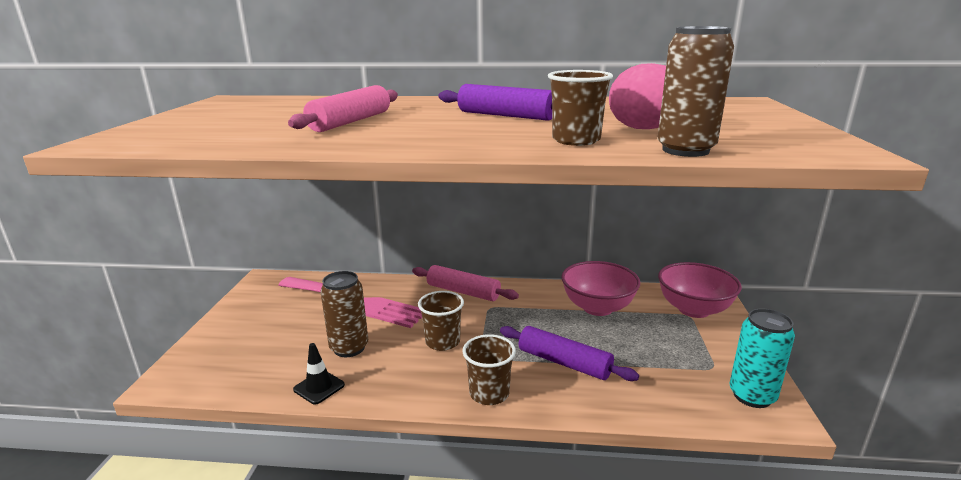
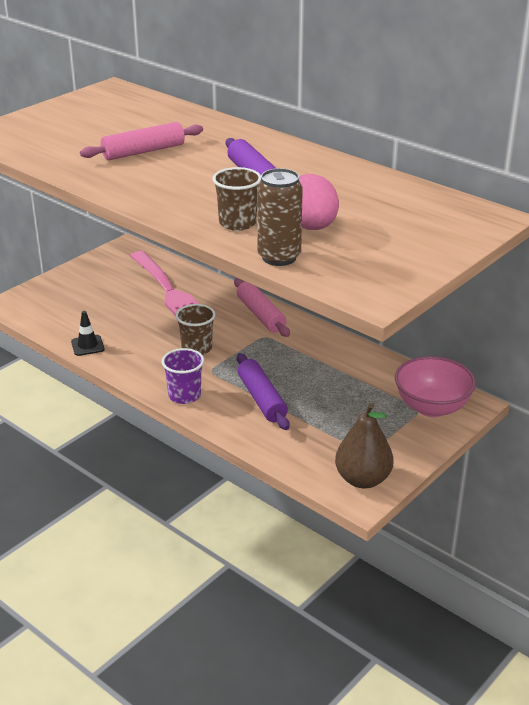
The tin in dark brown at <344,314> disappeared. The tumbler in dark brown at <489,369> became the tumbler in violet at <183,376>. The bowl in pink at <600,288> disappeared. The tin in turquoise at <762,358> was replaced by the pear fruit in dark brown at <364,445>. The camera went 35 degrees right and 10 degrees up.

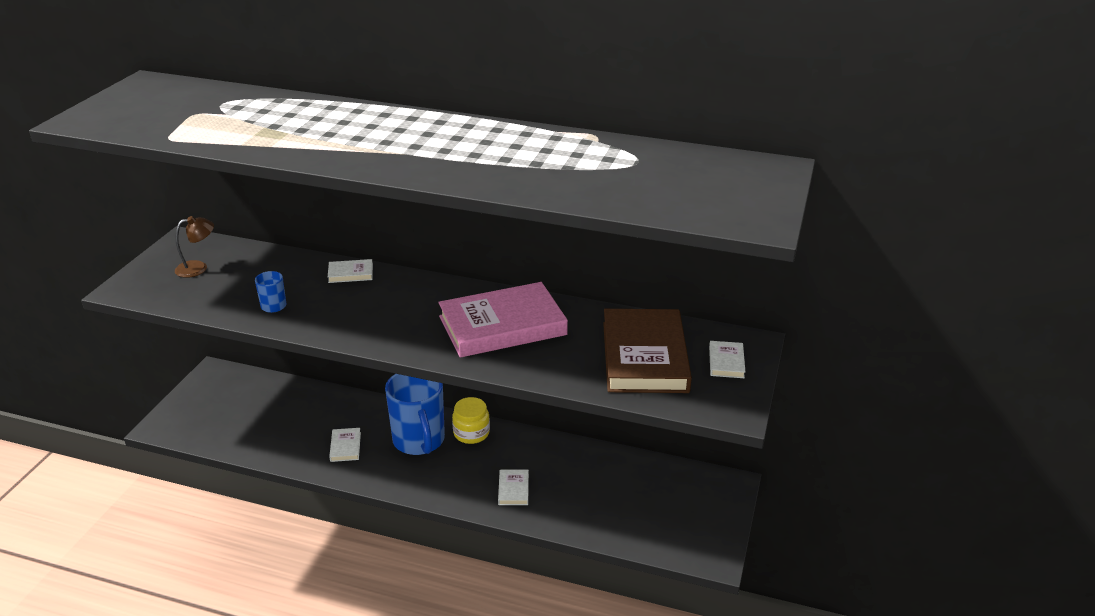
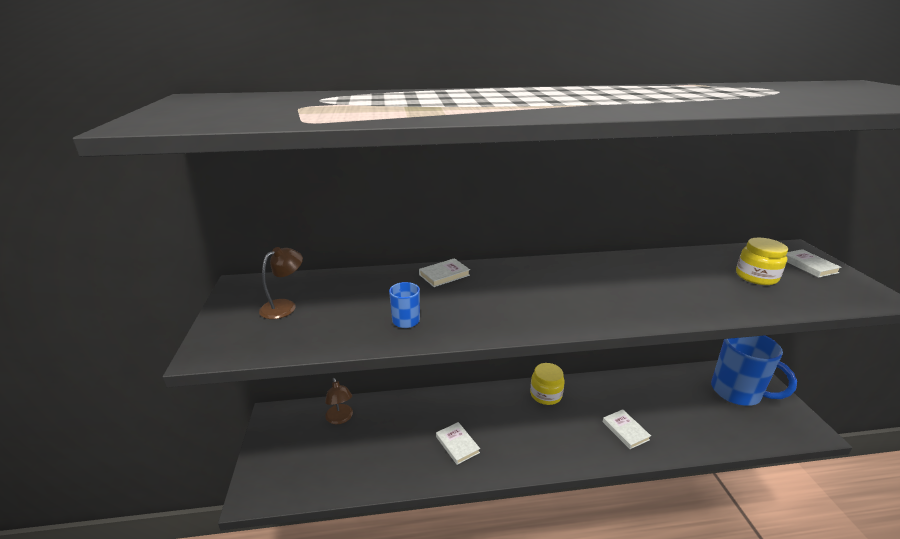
The mug in royal blue moved from <415,414> to <754,370>. The hardback in pink at <503,320> disappeared. The hardback in dark brown at <647,351> was replaced by the jar in golden at <762,261>. The lamp in dark brown at <339,401> appeared. The camera went 25 degrees left and 5 degrees down.

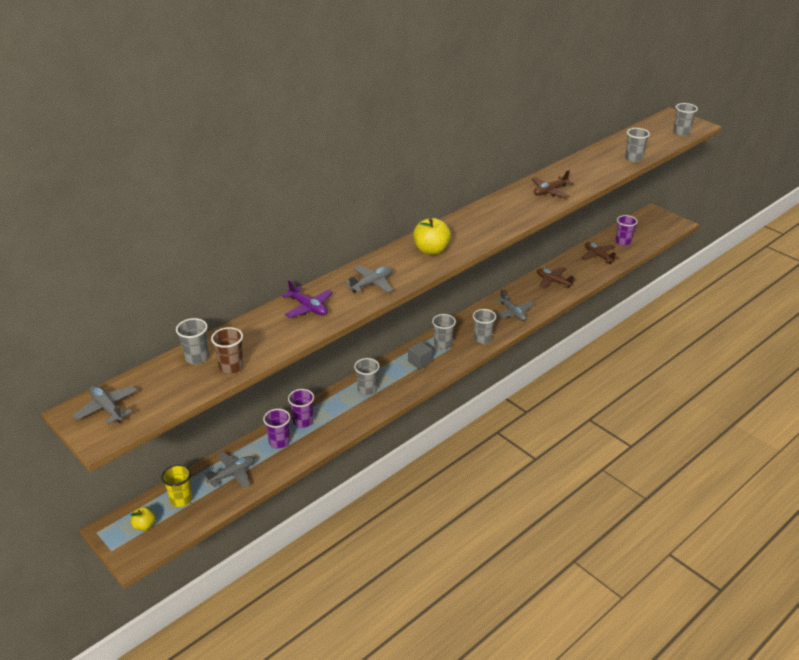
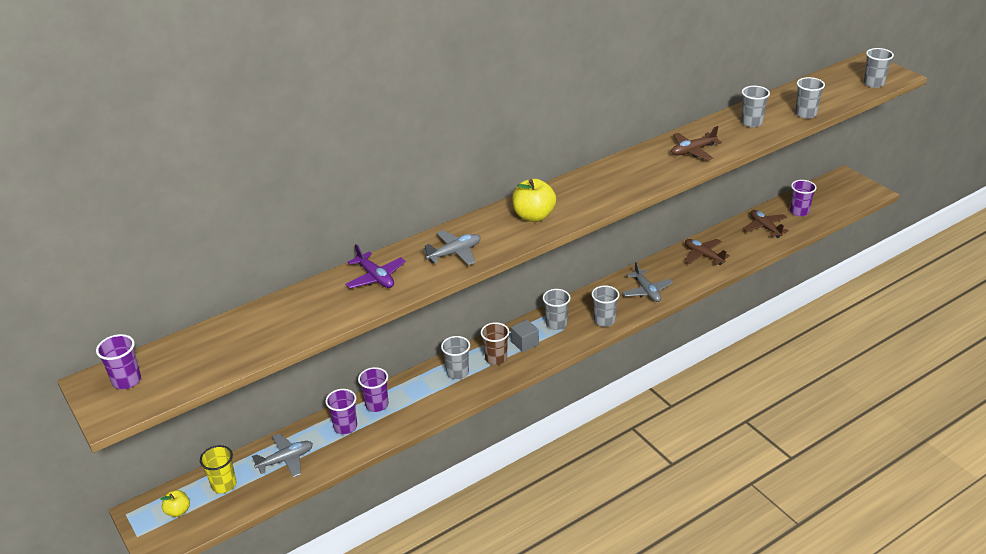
The plane in grey at <105,404> was replaced by the tumbler in violet at <118,362>. The tumbler in grey moved from <192,341> to <755,106>. The tumbler in dark brown moved from <227,350> to <495,343>. The camera went 10 degrees right and 0 degrees up.

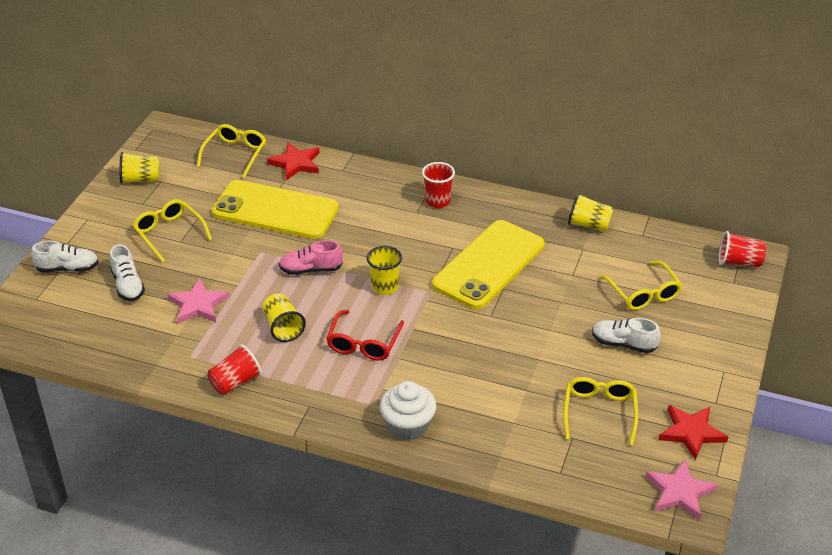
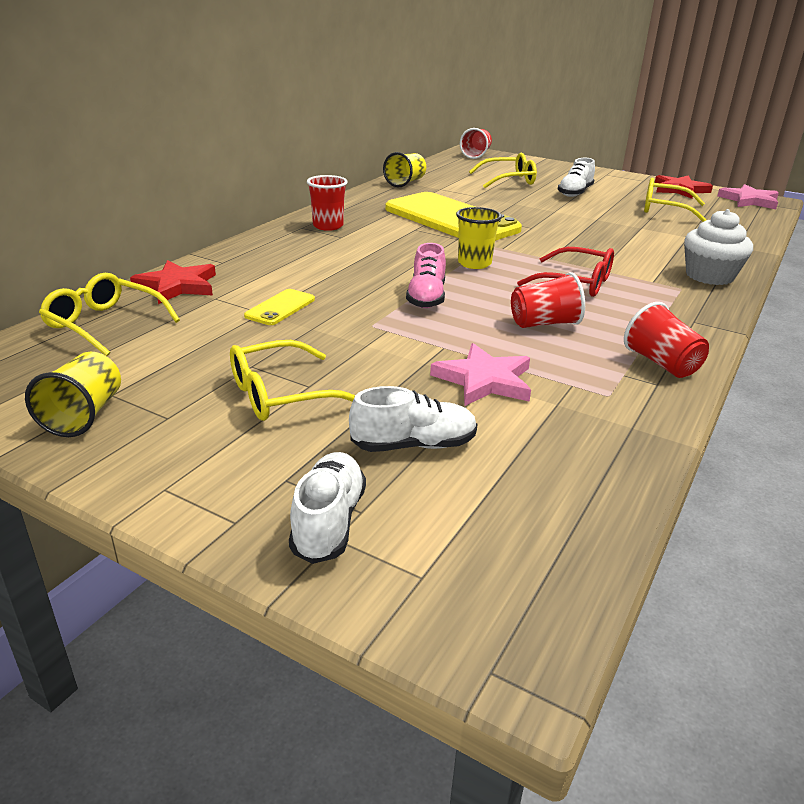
The phone in golden at <275,209> changed to 0.41 times the size. The tumbler in golden at <284,318> became the tumbler in crimson at <548,300>. The camera went 80 degrees left and 10 degrees down.

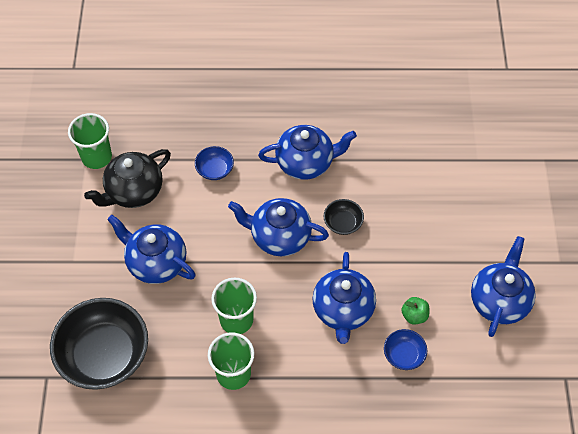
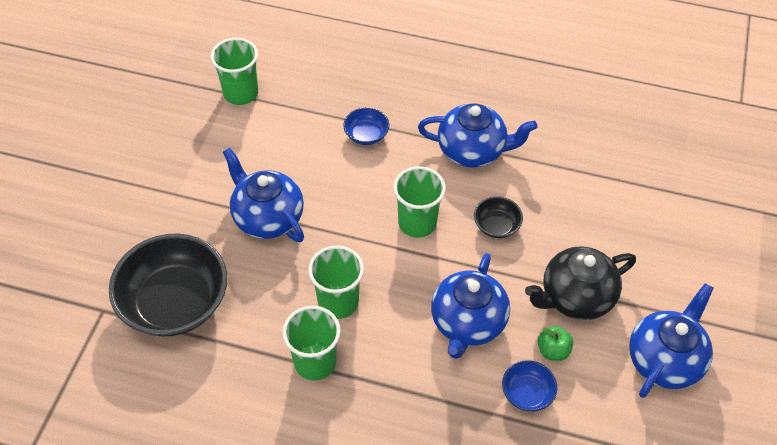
The teapot in jet-black moved from <127,178> to <580,283>. The teapot in royal blue at <278,227> was replaced by the tumbler in emerald at <419,202>. The camera went 15 degrees right and 5 degrees down.

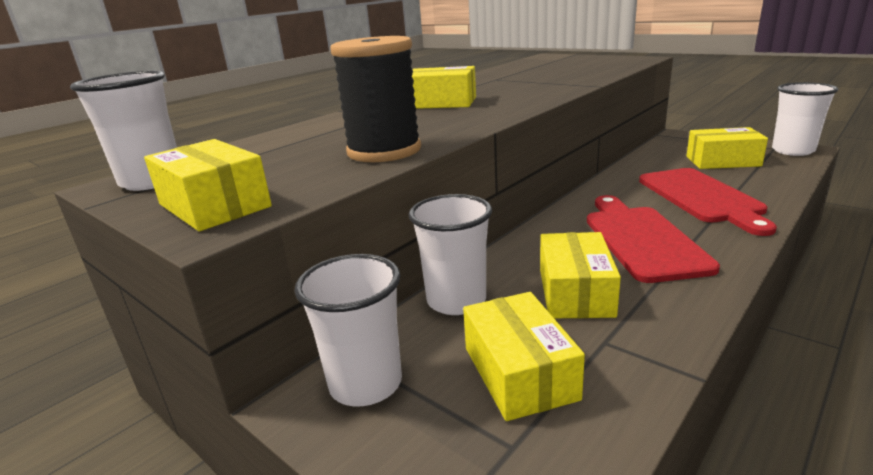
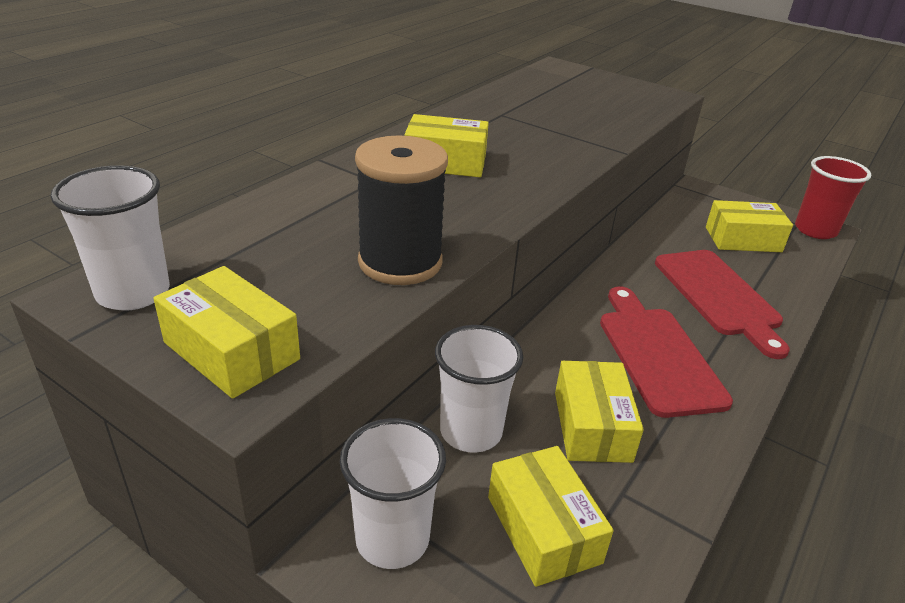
The tumbler in snow-white at <805,119> became the tumbler in crimson at <833,197>. The camera went 10 degrees left and 10 degrees up.

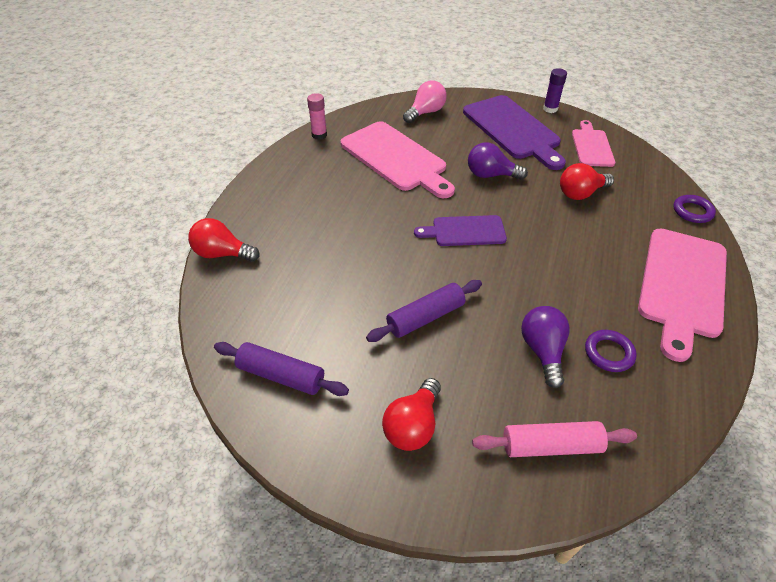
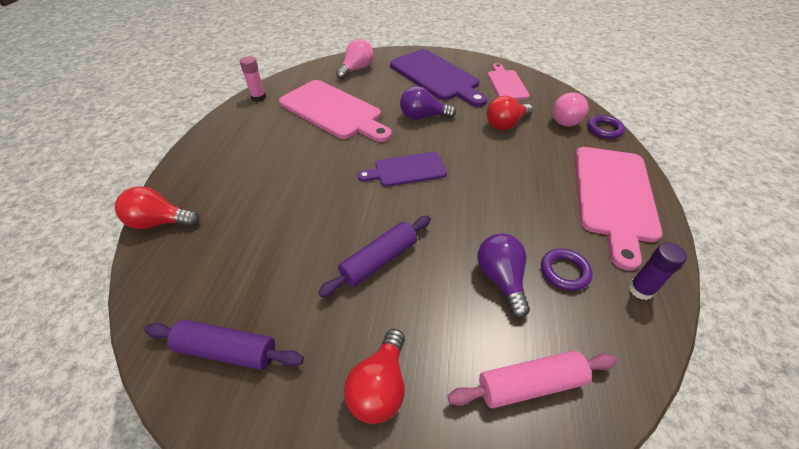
The stick of glue in violet moved from <555,90> to <658,271>. The bulb in pink at <570,109> appeared. The camera went 10 degrees left and 0 degrees up.

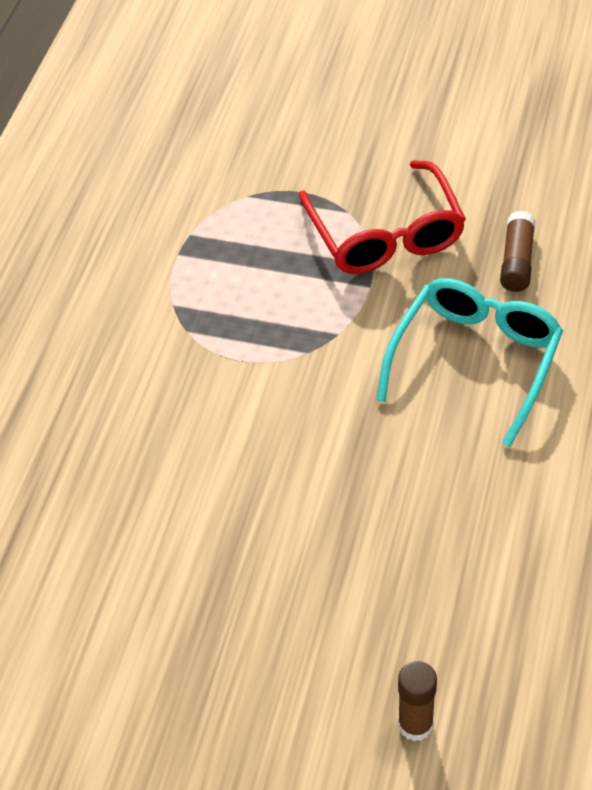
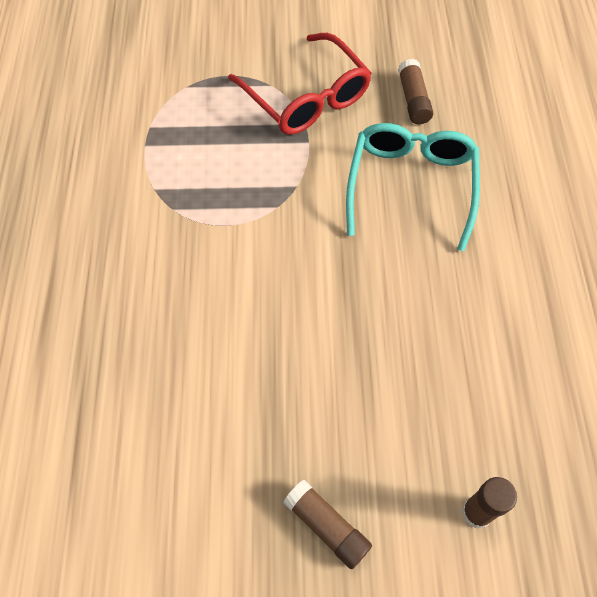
The stick of glue in dark brown at <328,524> appeared. The camera went 20 degrees left and 10 degrees up.

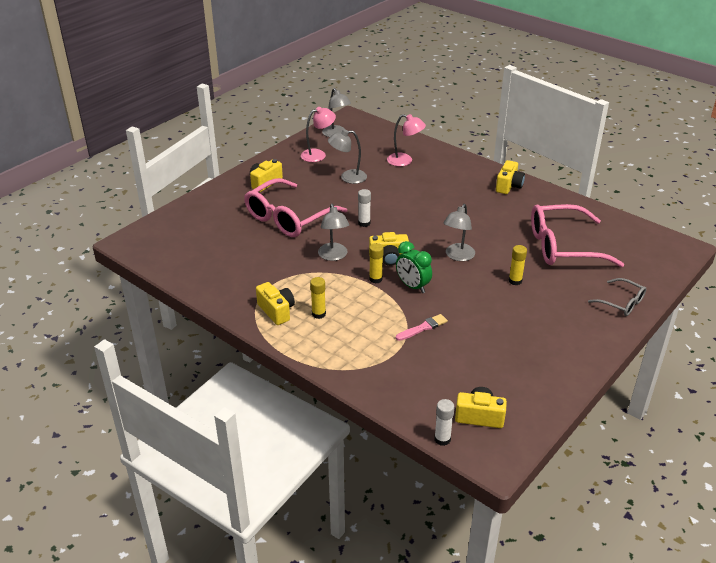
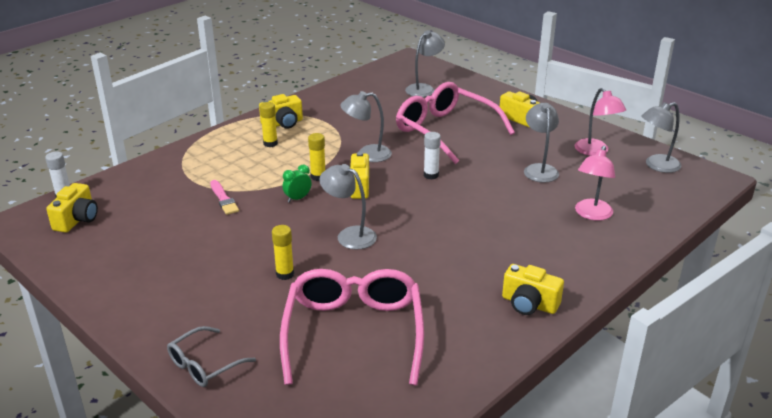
The bedside clock in emerald at <414,267> changed to 0.63 times the size. The lamp in grey at <425,63> appeared. The camera went 95 degrees right and 5 degrees down.

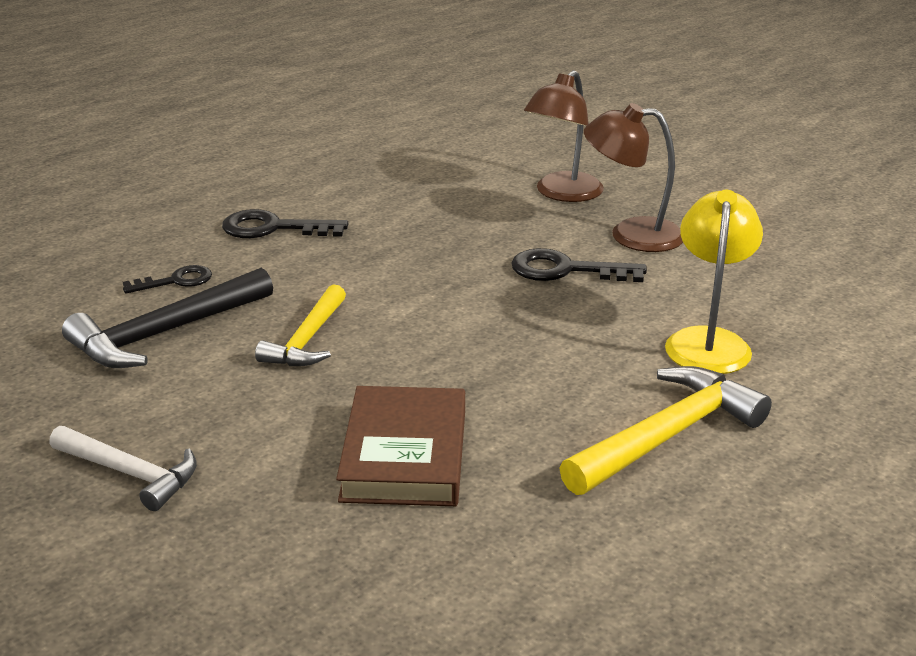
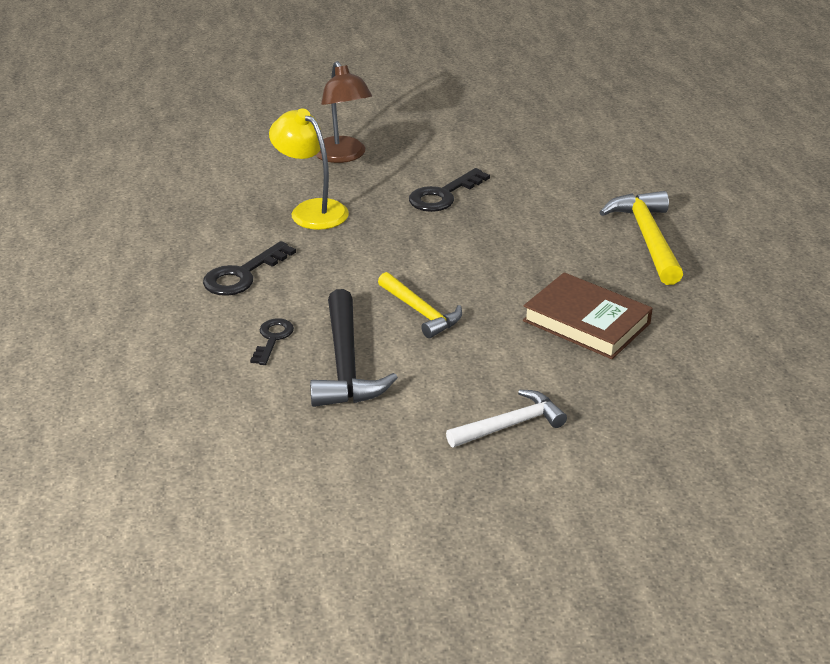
The lamp in dark brown at <633,177> disappeared. The lamp in golden moved from <714,282> to <309,169>. The camera went 55 degrees left and 5 degrees up.

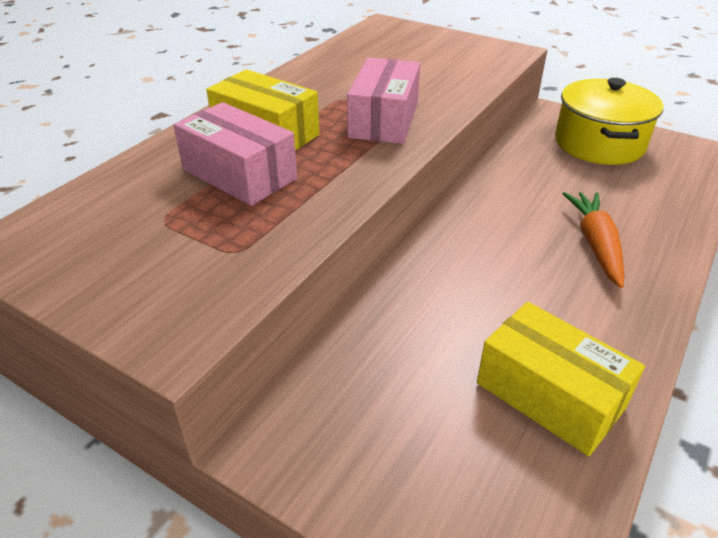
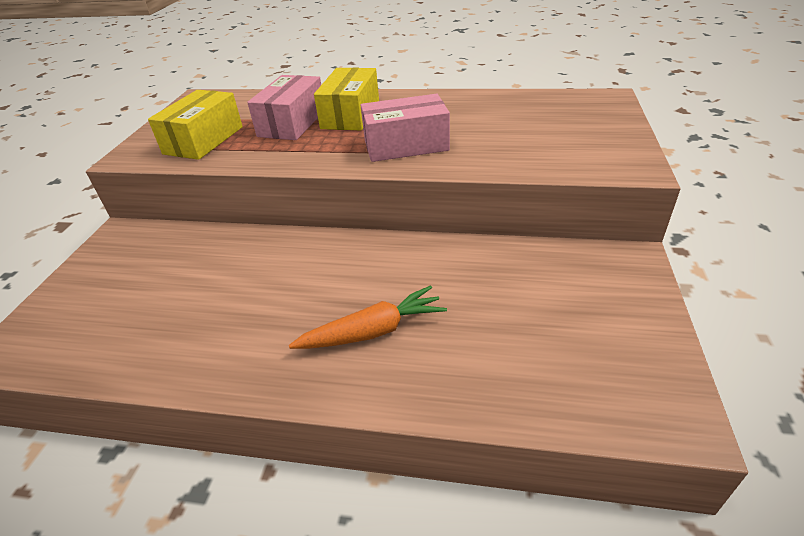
The package in golden moved from <561,379> to <195,125>. The pot in golden at <609,121> disappeared. The camera went 70 degrees right and 0 degrees up.

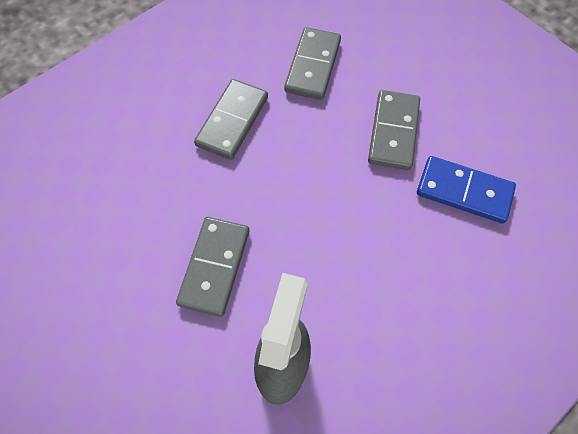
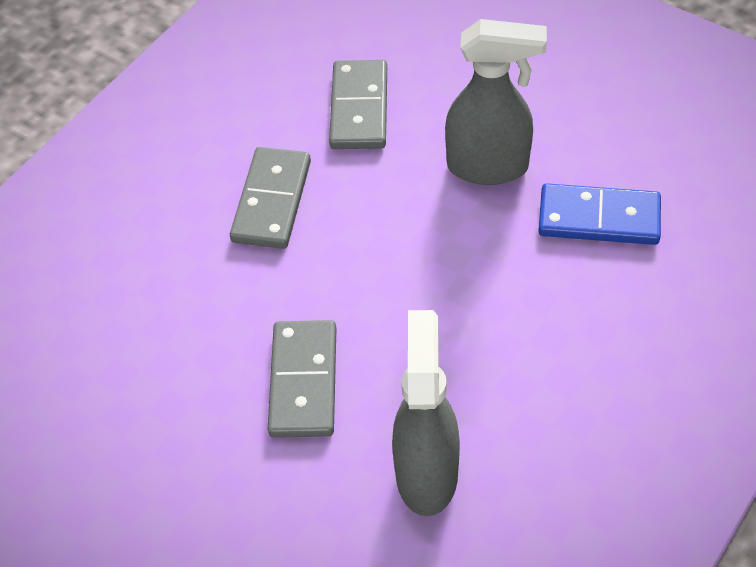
The domino piece in grey at <394,130> was replaced by the spray cleaner in grey at <496,102>. The camera went 10 degrees left and 10 degrees down.

